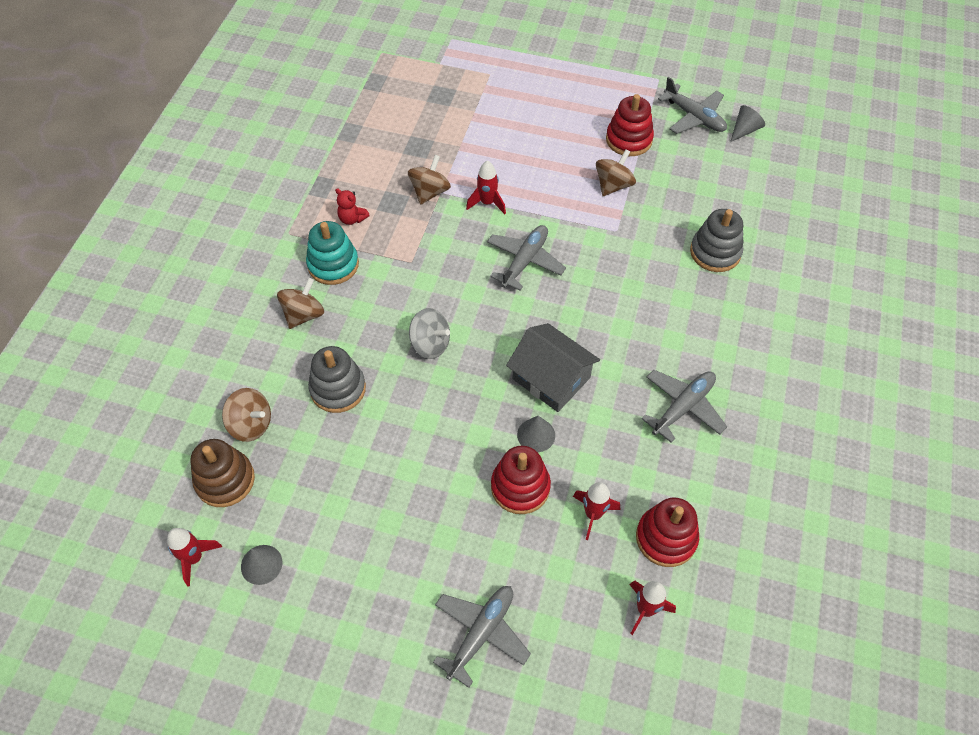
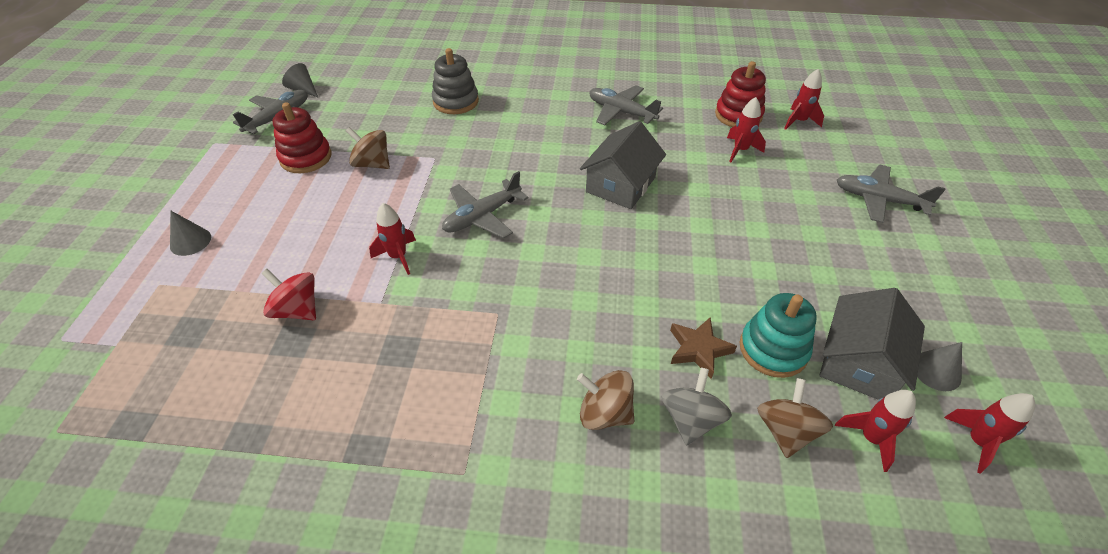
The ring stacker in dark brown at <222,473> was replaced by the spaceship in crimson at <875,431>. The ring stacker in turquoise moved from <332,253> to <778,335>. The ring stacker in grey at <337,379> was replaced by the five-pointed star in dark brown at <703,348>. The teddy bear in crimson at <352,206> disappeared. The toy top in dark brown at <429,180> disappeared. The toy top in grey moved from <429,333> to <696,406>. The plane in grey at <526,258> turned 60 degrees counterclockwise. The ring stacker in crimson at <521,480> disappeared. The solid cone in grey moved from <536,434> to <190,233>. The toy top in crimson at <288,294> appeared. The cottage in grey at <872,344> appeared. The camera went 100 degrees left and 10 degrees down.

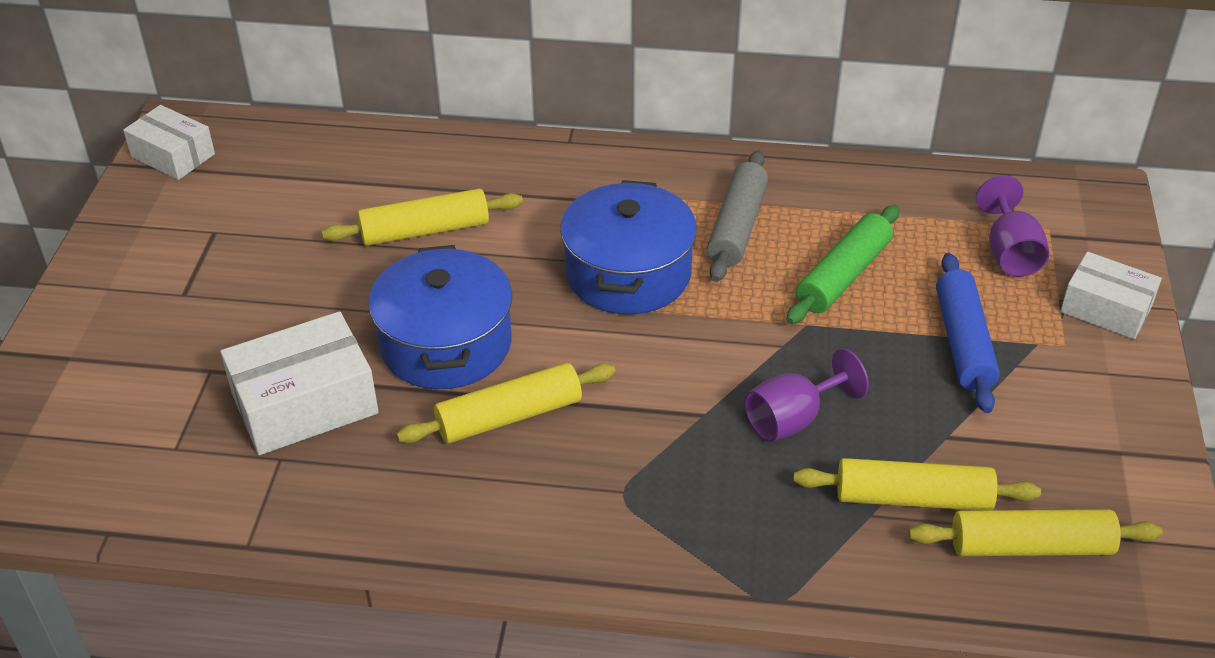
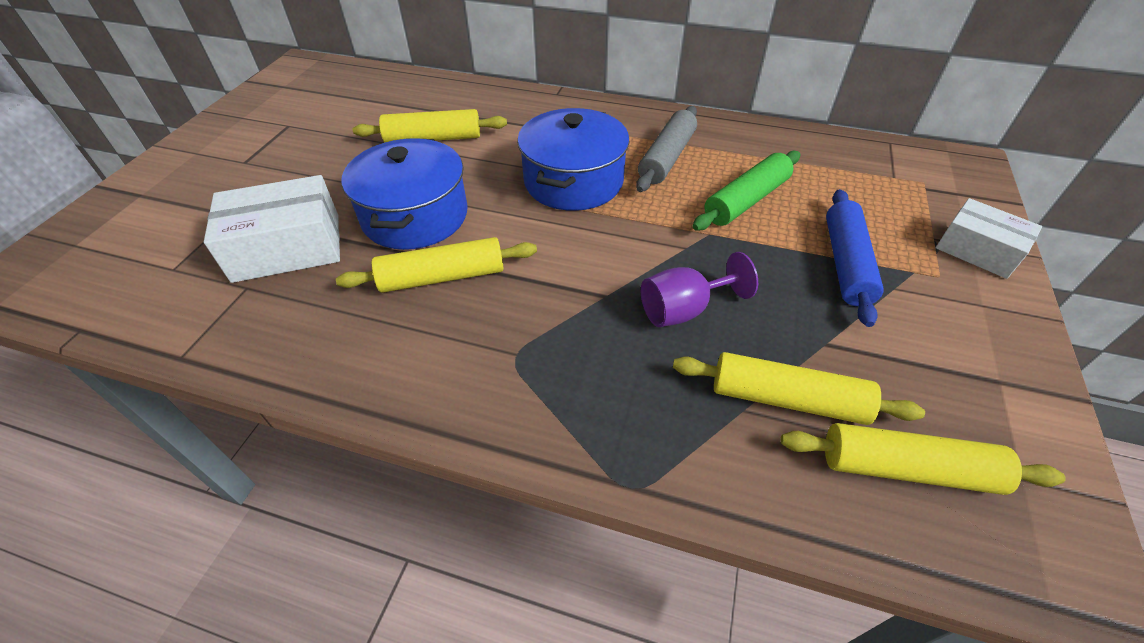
The package in snow-white at <169,142> disappeared. The wine glass in violet at <1012,226> disappeared. The camera went 10 degrees right and 5 degrees up.

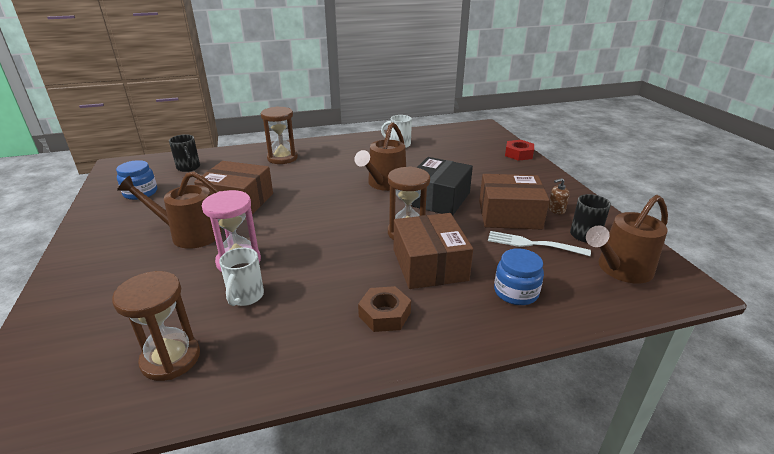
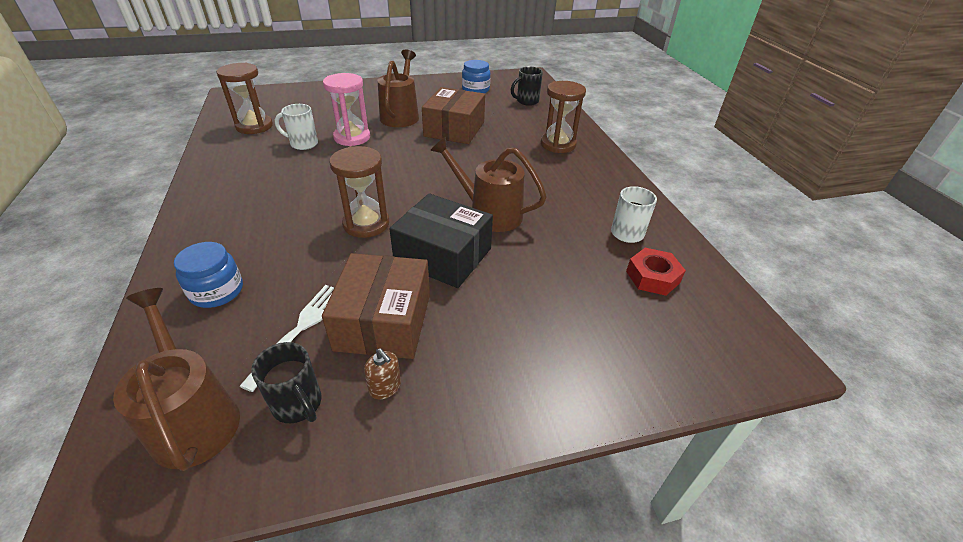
The hexagon nut in dark brown at <384,309> disappeared. The package in dark brown at <433,251> disappeared. The hexagon nut in crimson moved from <519,150> to <656,272>. The soap dispenser in dark brown at <559,196> turned 150 degrees clockwise. The camera went 90 degrees right and 10 degrees up.

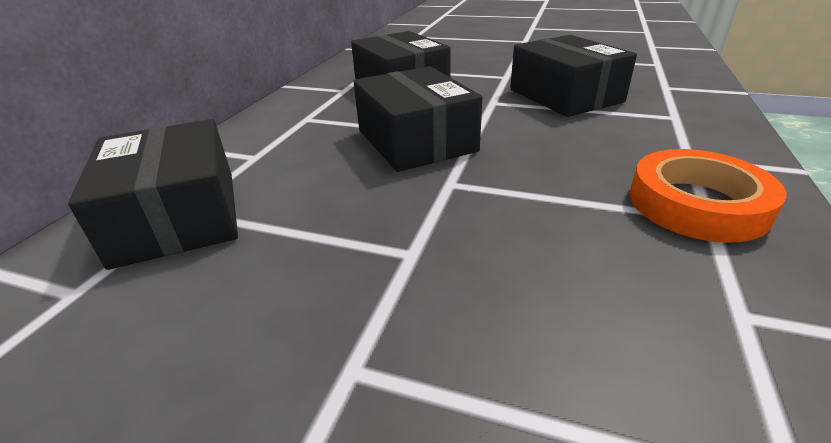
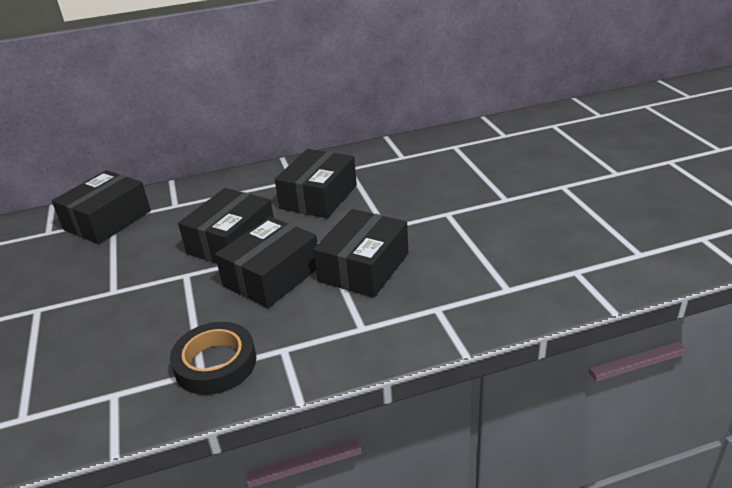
The tape in bright orange at <708,196> became the tape in jet-black at <213,358>. The package in jet-black at <266,262> appeared. The camera went 55 degrees right and 0 degrees up.

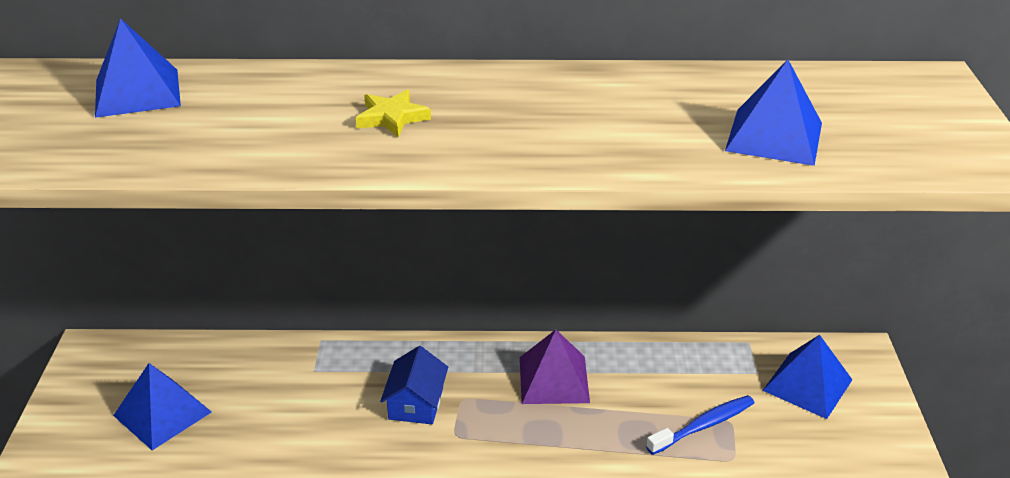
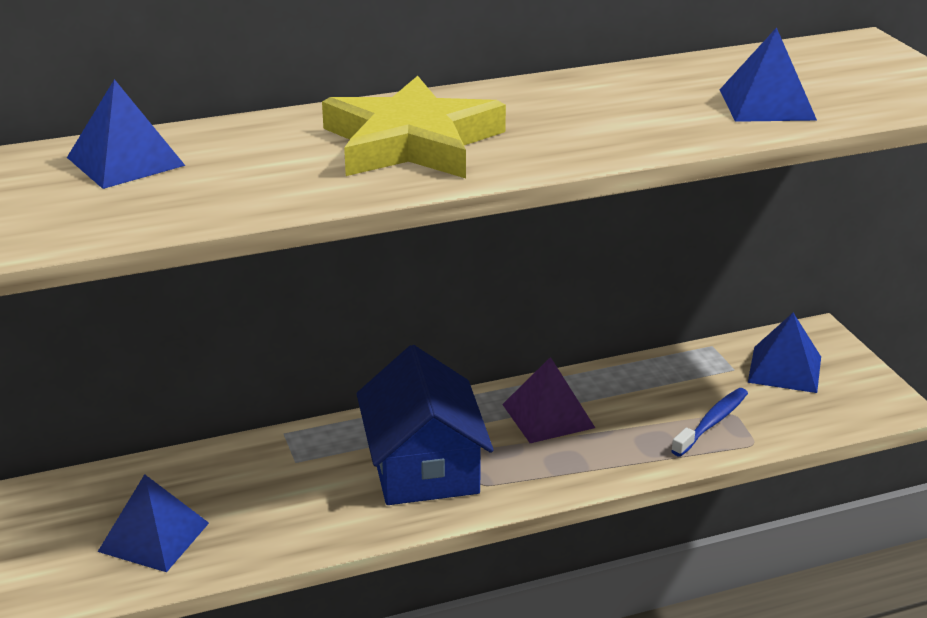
The five-pointed star in golden at <393,113> changed to 2.44 times the size. The cottage in royal blue at <414,385> changed to 1.91 times the size. The camera went 20 degrees left and 5 degrees down.

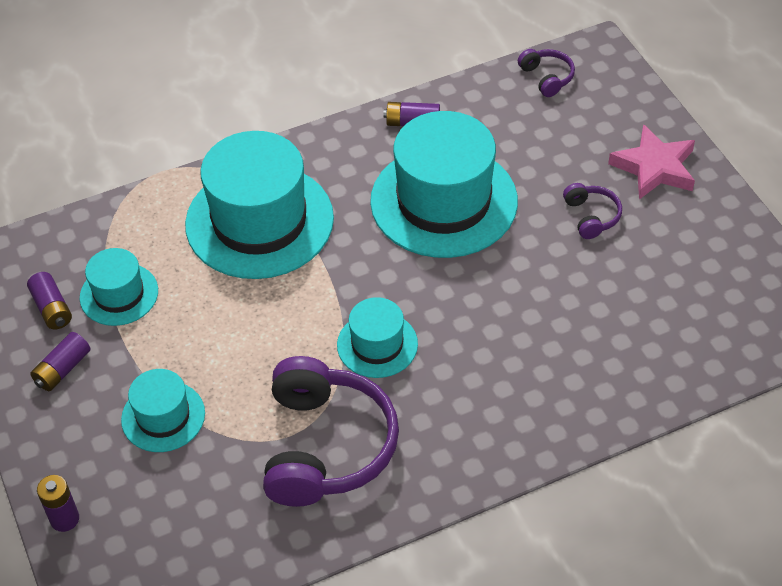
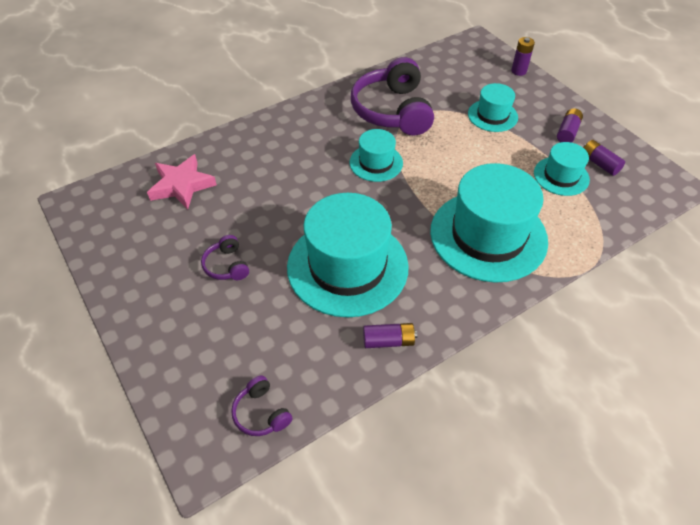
The five-pointed star in pink moved from <651,162> to <182,181>. The camera went 170 degrees right and 0 degrees up.

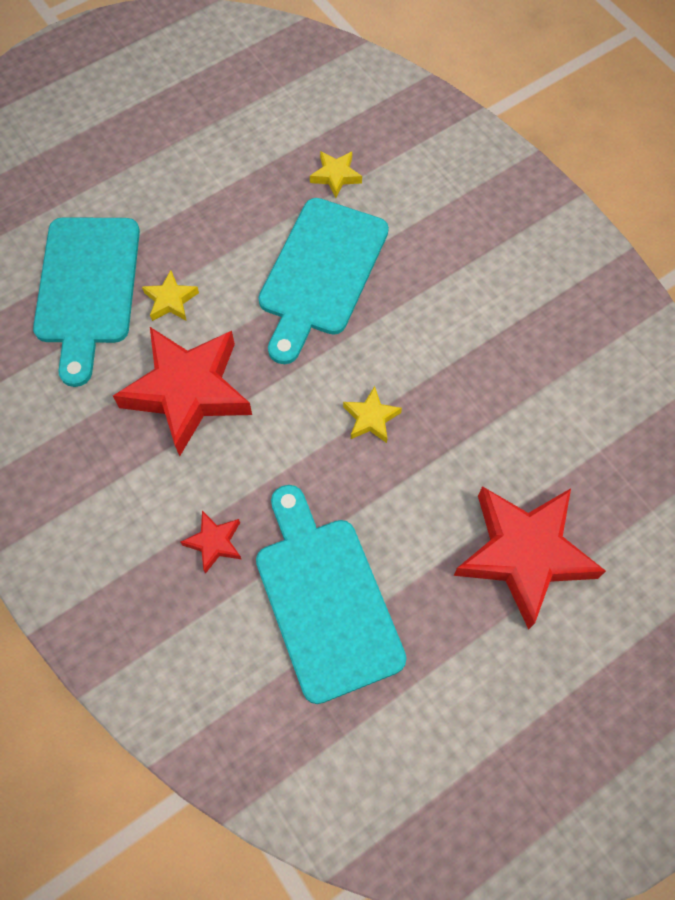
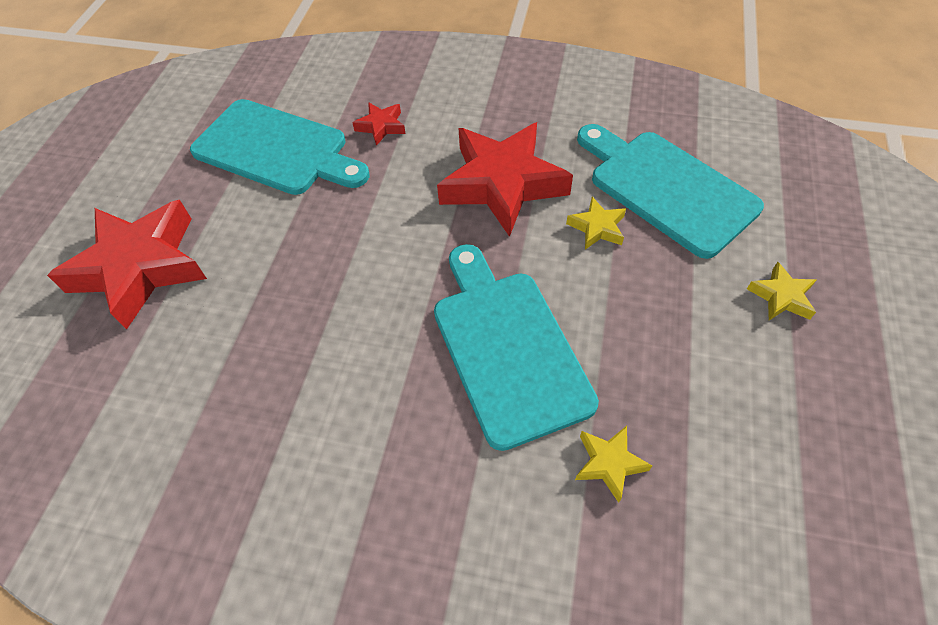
The five-pointed star in golden moved from <372,414> to <781,291>. The camera went 140 degrees right and 10 degrees down.

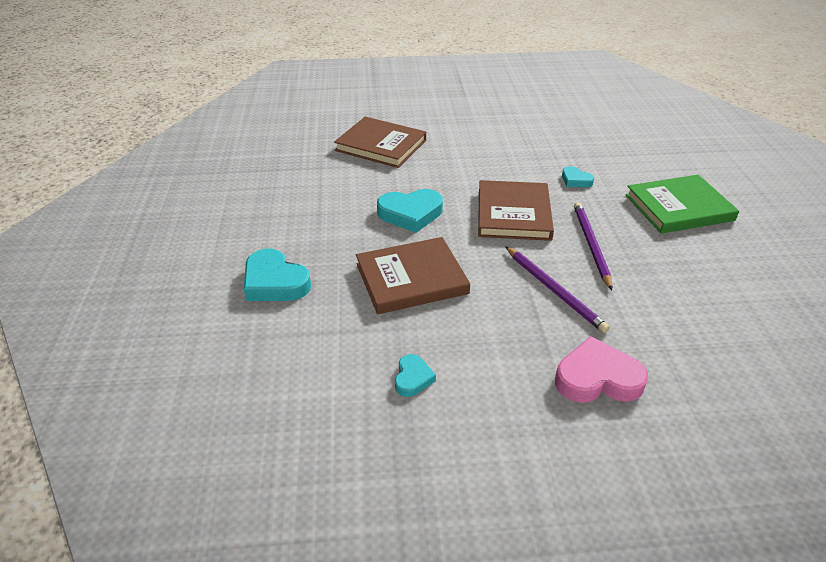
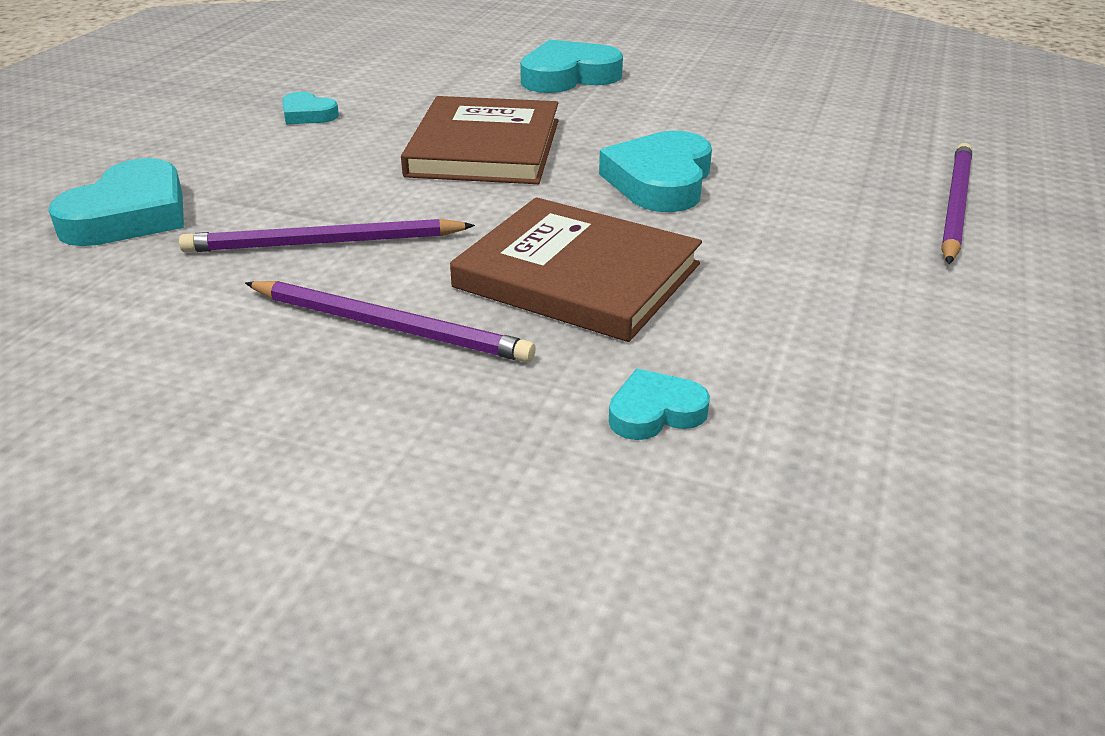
The hardback in dark brown at <380,142> was replaced by the wooden pencil in violet at <956,203>. The love heart in pink at <601,369> became the love heart in turquoise at <116,202>. The hardback in emerald at <682,204> disappeared. The camera went 115 degrees right and 5 degrees down.

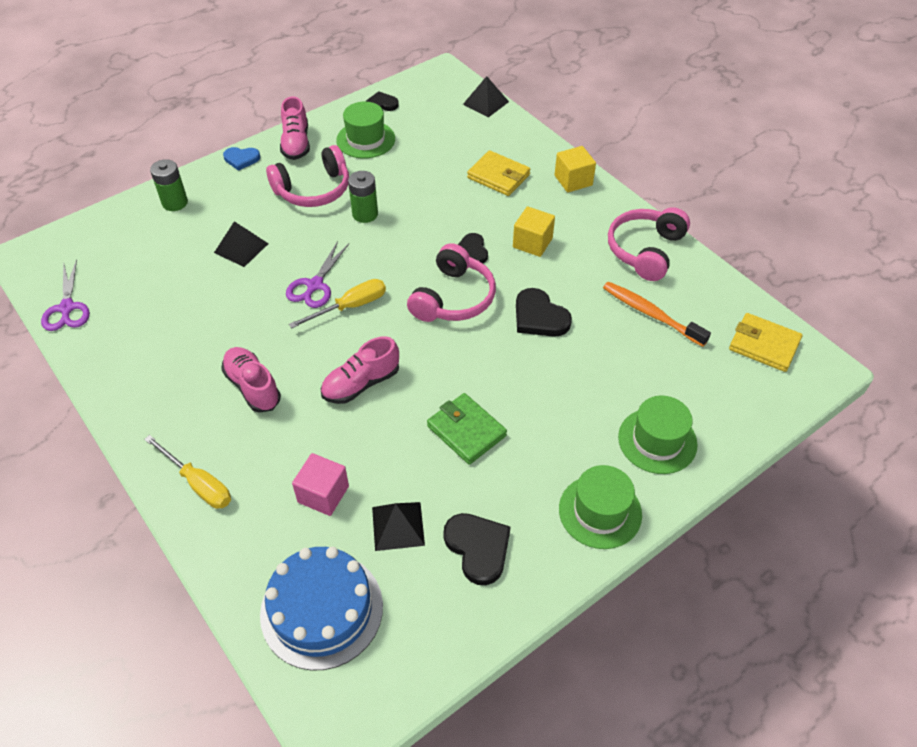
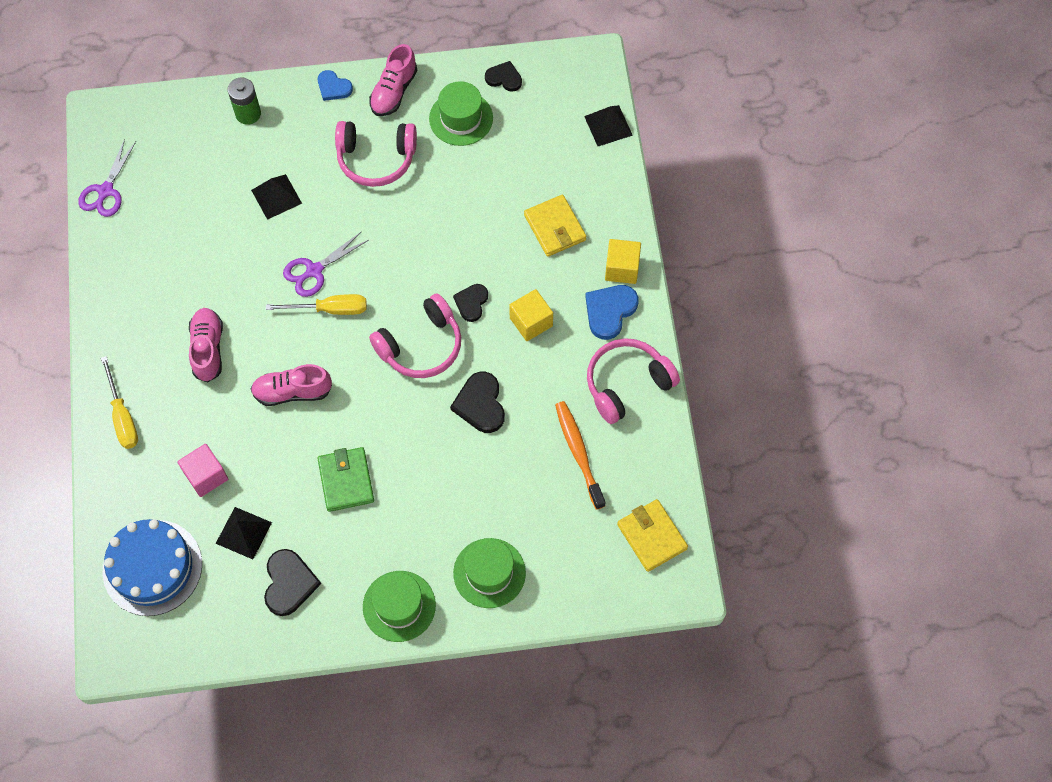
The battery in emerald at <363,197> disappeared. The love heart in royal blue at <612,312> appeared. The camera went 30 degrees right and 15 degrees up.

